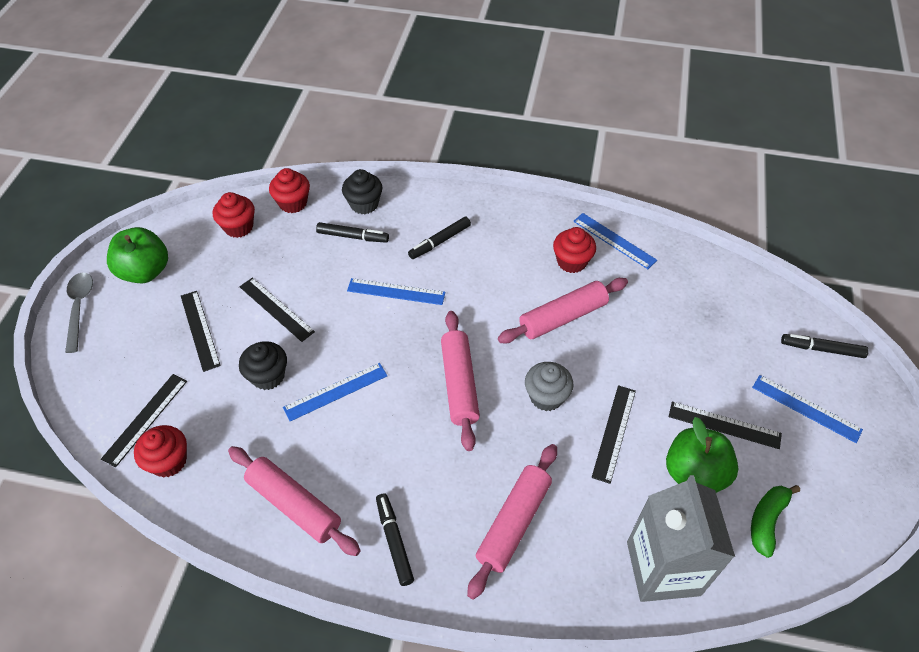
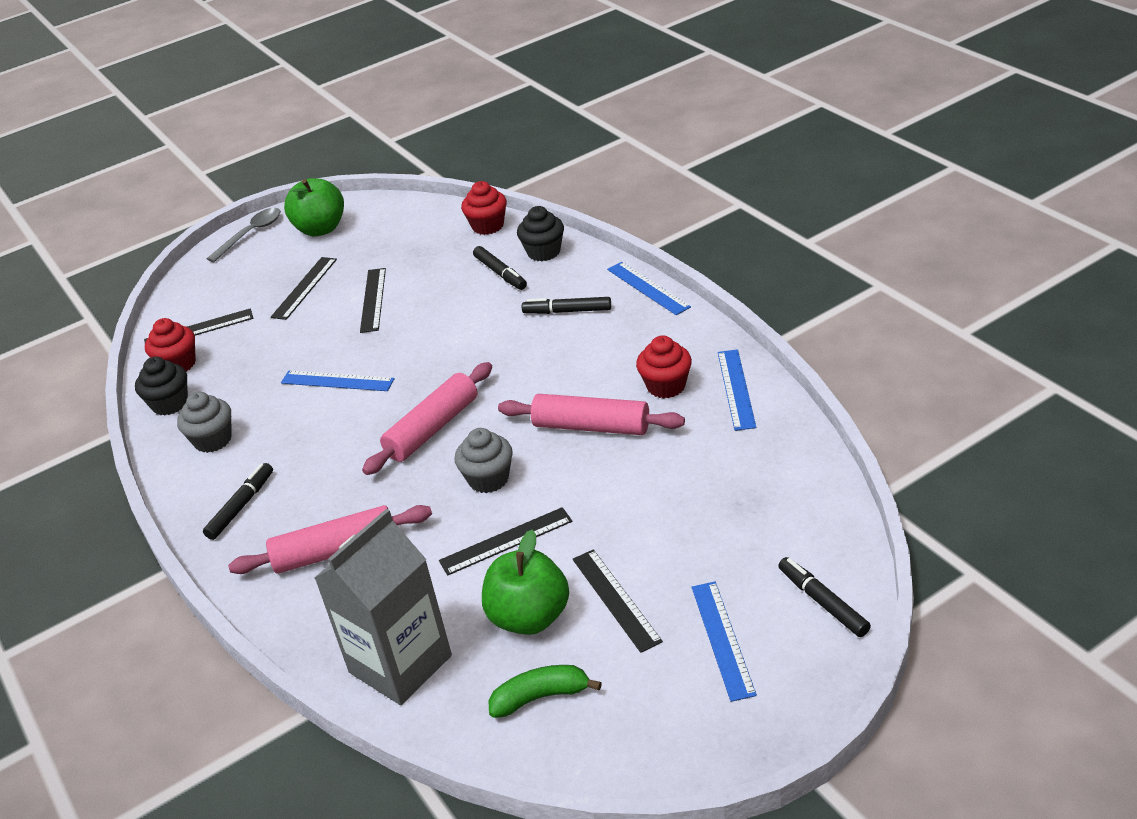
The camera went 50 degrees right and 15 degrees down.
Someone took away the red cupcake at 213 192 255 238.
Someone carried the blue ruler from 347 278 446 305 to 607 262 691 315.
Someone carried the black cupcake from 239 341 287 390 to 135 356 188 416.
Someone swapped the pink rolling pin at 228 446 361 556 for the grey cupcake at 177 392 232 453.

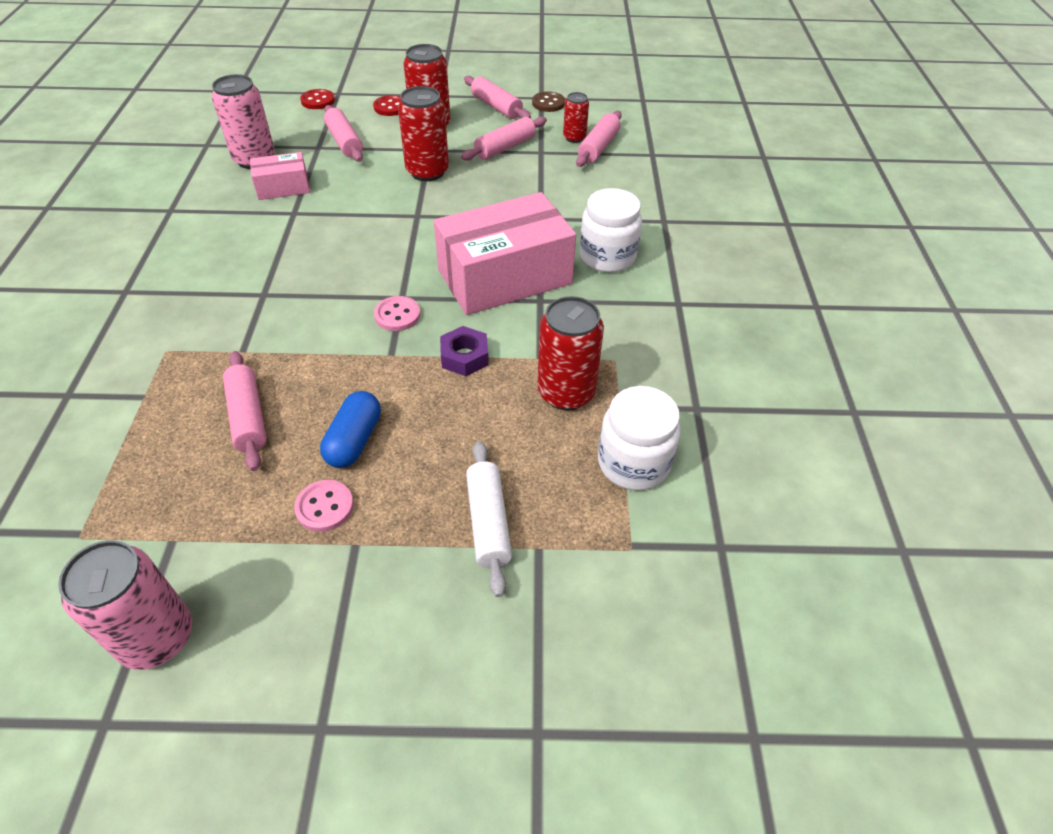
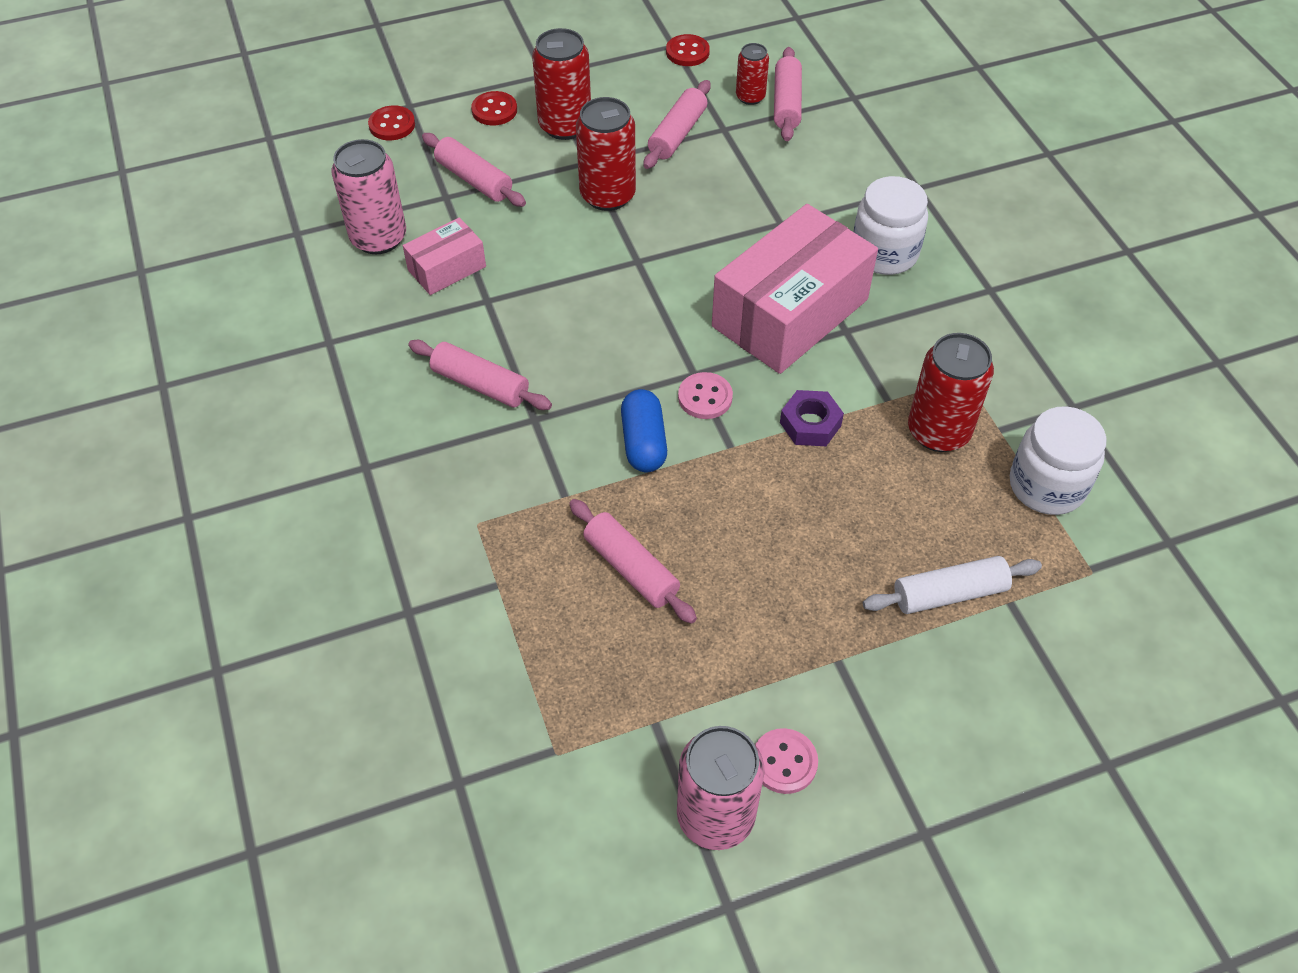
The camera went 20 degrees left and 5 degrees up.
Someone carried the pink rolling pin from 464 76 531 119 to 408 340 552 410.
Someone repainted the brown button at 532 91 565 112, which became the red button at 666 34 710 66.
Someone carried the blue capsule from 320 391 381 468 to 621 389 667 472.
Someone rotated the white rolling pin at 466 441 512 597 by 75 degrees counterclockwise.
Someone carried the pink button from 294 480 354 532 to 755 728 818 794.

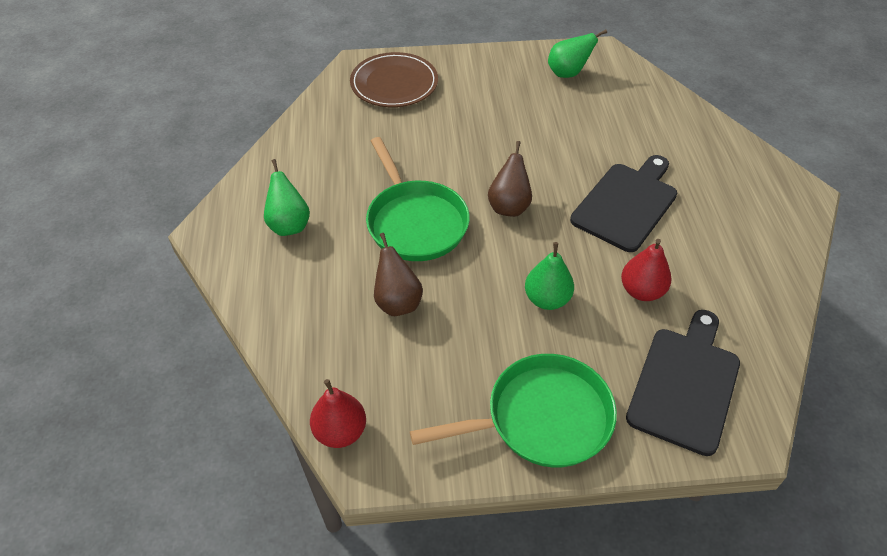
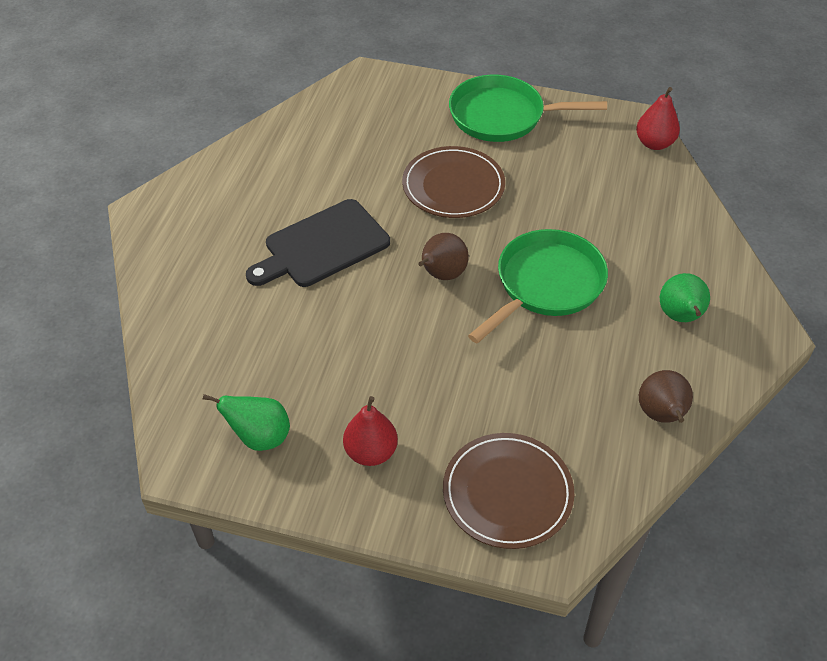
The camera went 160 degrees left and 0 degrees up.
Someone rotated the green pan at 366 137 470 261 by 45 degrees clockwise.
Someone carried the brown pear from 374 233 423 316 to 639 370 693 423.
Someone carried the red pear from 621 239 672 301 to 343 396 398 466.
Someone swapped the green pear at 525 242 574 310 for the brown plate at 402 146 505 218.
Someone took away the black cutting board at 626 310 740 456.

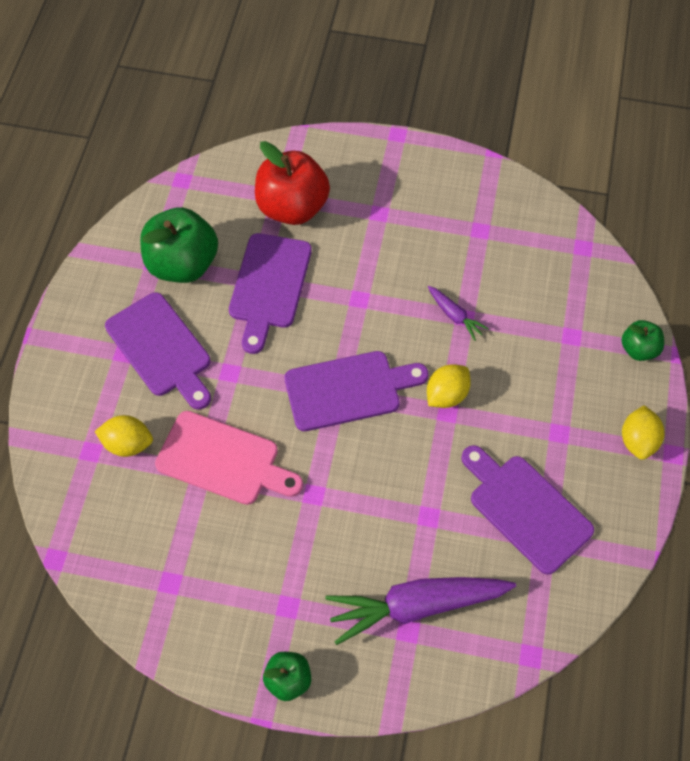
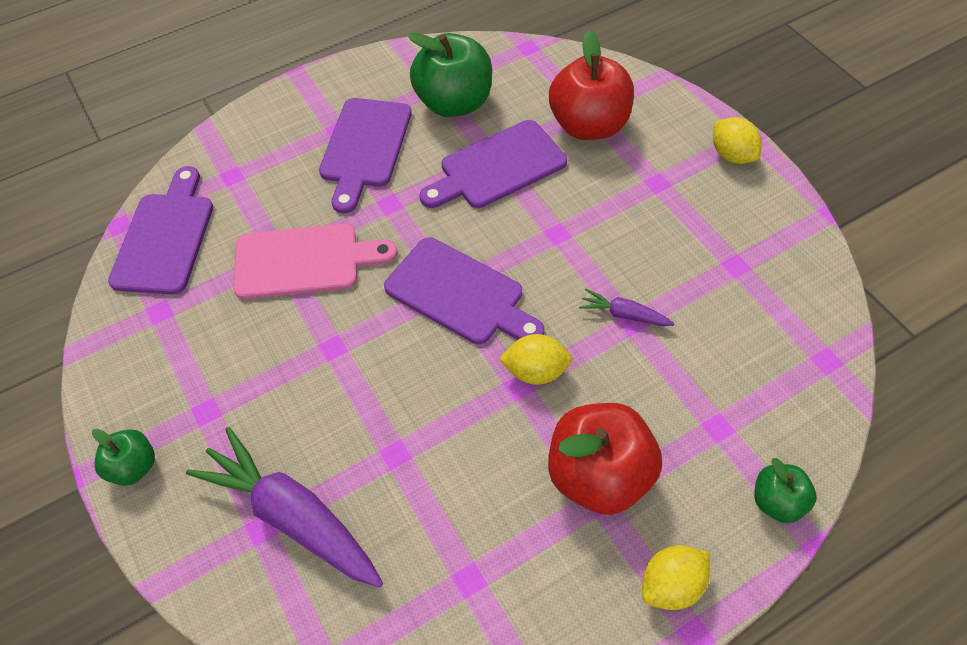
The camera went 50 degrees right and 5 degrees down.
Someone rotated the purple carrot at 428 286 489 341 by 105 degrees clockwise.
Someone rotated the pink cutting board at 155 411 303 505 by 75 degrees counterclockwise.
Someone carried the yellow lemon from 94 415 153 457 to 713 117 762 164.
Someone carried the purple cutting board from 461 445 594 575 to 108 166 213 295.
Someone put down the red apple at 548 403 662 515.

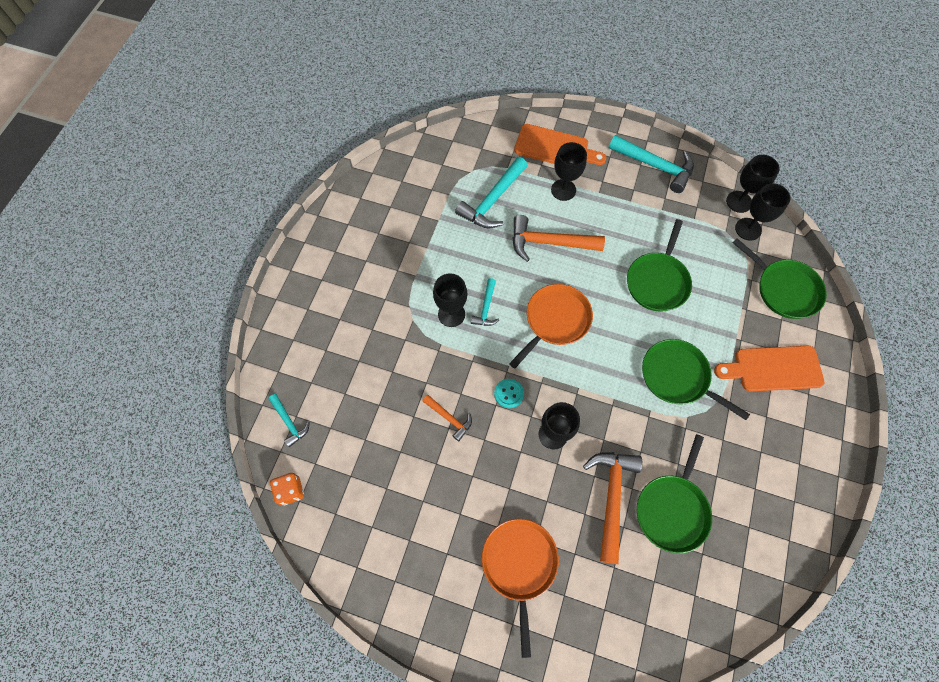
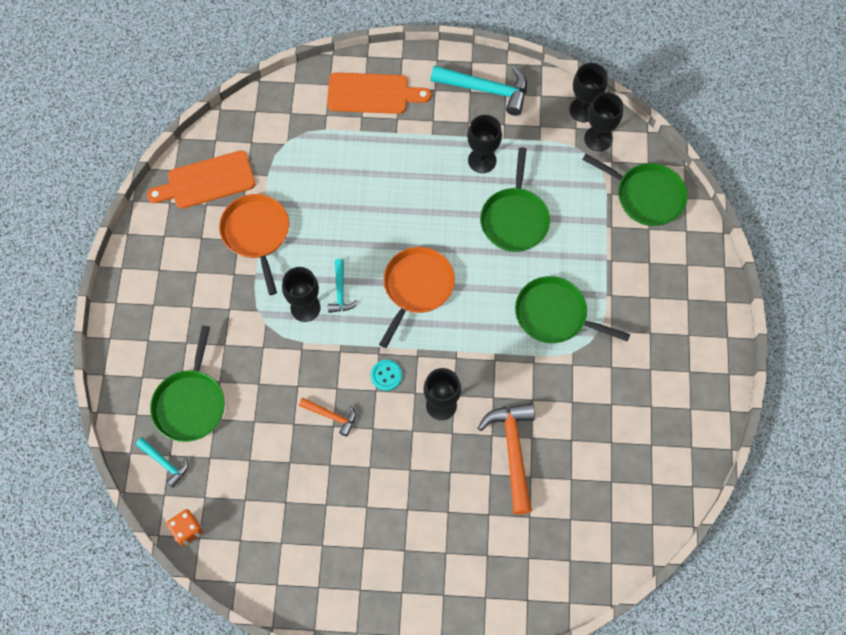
The camera went 15 degrees left and 0 degrees up.
Someone carried the black goblet from 551 142 587 201 to 467 115 502 173.
Someone took away the turquoise hammer at 455 157 527 229.
Someone took away the orange hammer at 513 215 605 262.
Someone carried the orange cutting board from 714 346 824 392 to 147 151 255 209.
Someone carried the green pan from 637 434 712 553 to 150 325 225 442.
Someone carried the orange pan from 482 519 559 658 to 219 194 289 295.

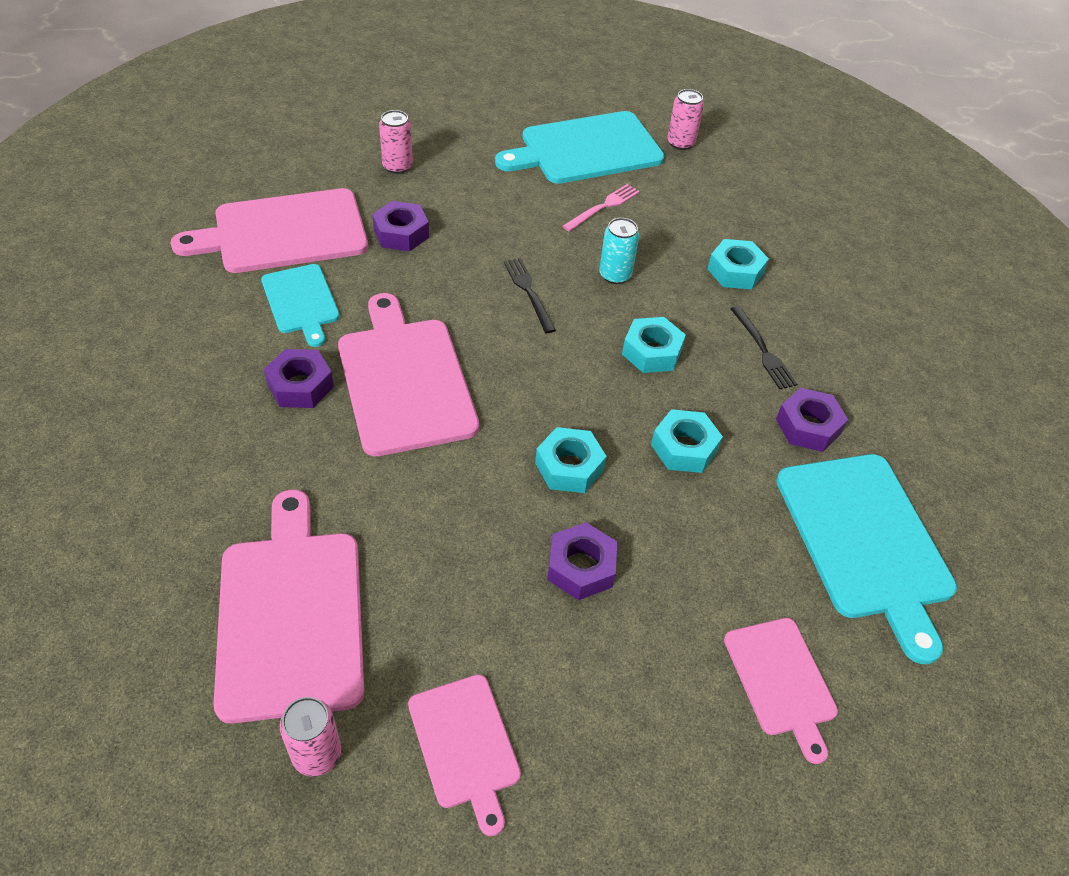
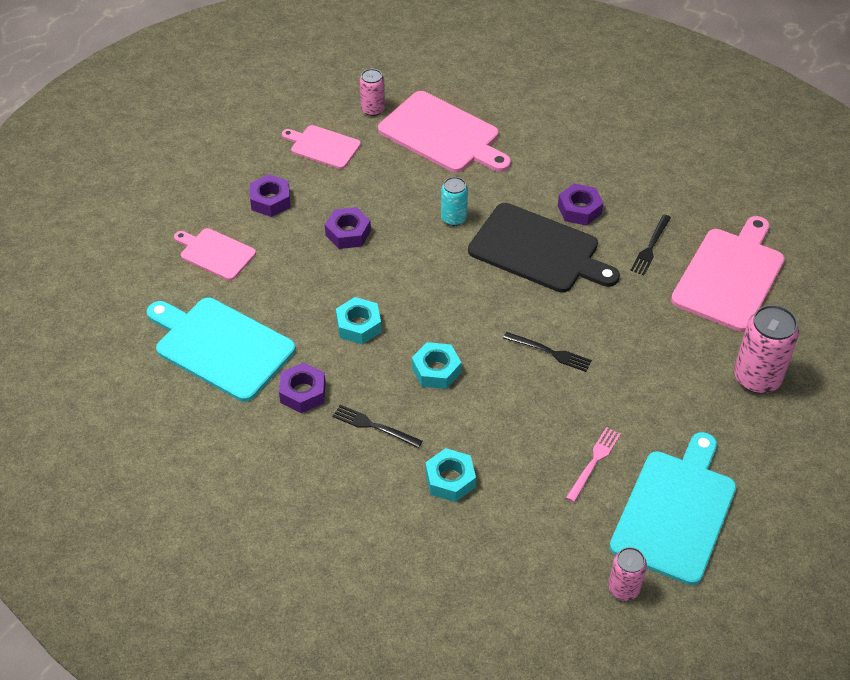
The camera went 140 degrees right and 0 degrees up.
Someone scaled the pink can at 379 110 413 174 by 1.71.
Someone rotated the pink fork at 563 184 640 231 by 150 degrees counterclockwise.
Someone carried the purple nut from 372 201 429 251 to 250 174 291 217.
Someone carried the turquoise can from 599 218 639 284 to 441 177 468 226.
Someone swapped the turquoise cutting board at 261 264 340 347 for the black fork at 630 215 671 275.
Someone repainted the pink cutting board at 338 293 479 456, which became the black cutting board at 468 203 620 293.
Someone took away the turquoise nut at 535 427 607 493.

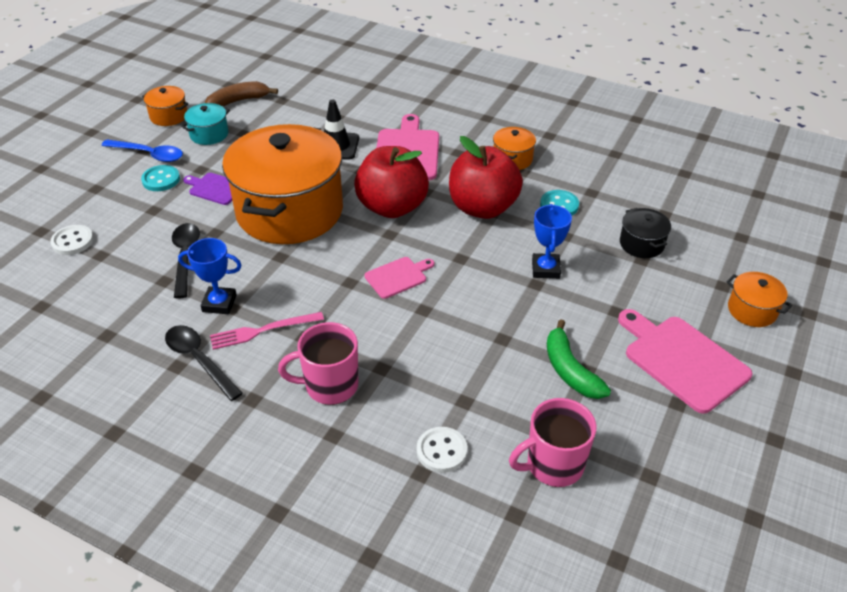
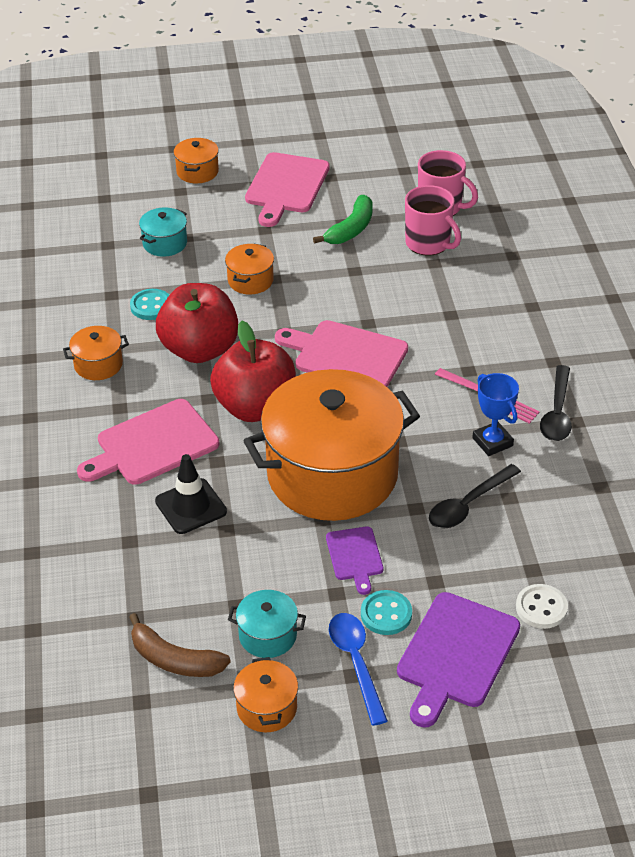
The camera went 125 degrees left and 0 degrees up.
Someone swapped the blue trophy at 532 204 572 279 for the orange pot at 225 243 274 294.
Someone repainted the black pot at 620 208 671 258, which became the turquoise pot at 139 207 187 257.
Someone scaled the pink cutting board at 365 257 434 299 by 1.79.
Someone carried the pink mug from 278 322 358 405 to 405 185 461 256.
Someone took away the white button at 417 427 467 473.
Someone put down the purple cutting board at 397 592 520 728.

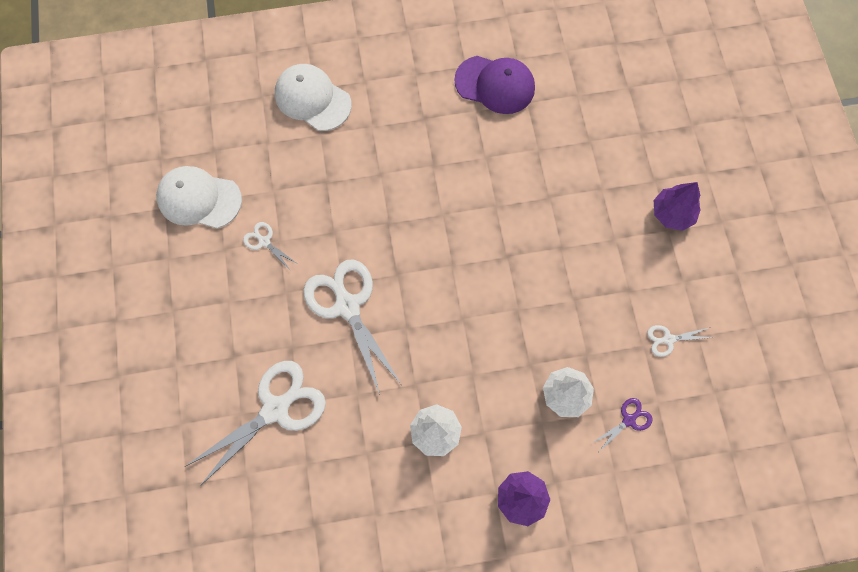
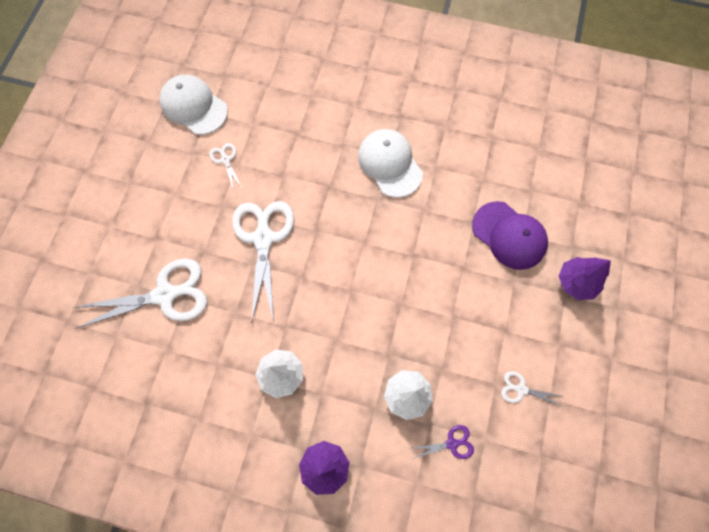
The camera went 25 degrees right and 0 degrees up.
Someone carried the purple cap from 454 56 535 114 to 472 201 548 270.
Someone carried the white cap from 275 64 352 131 to 358 129 423 198.

